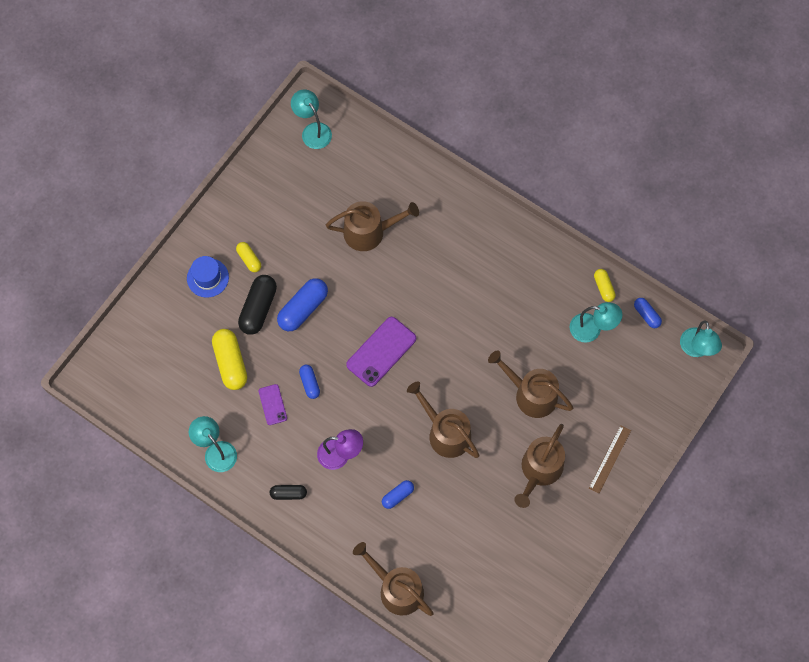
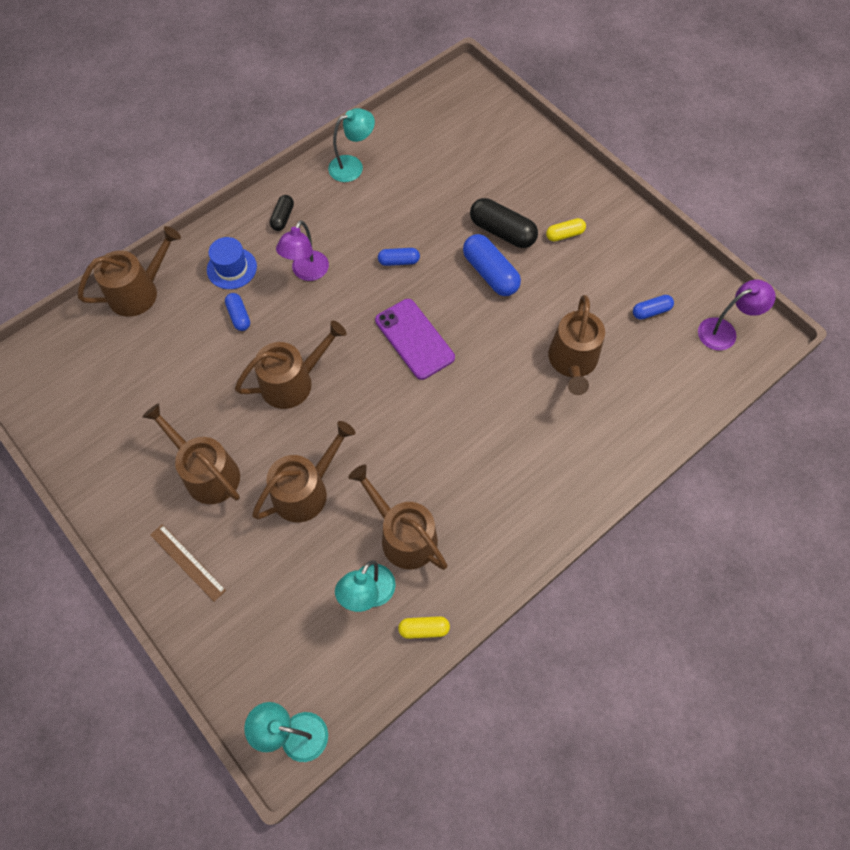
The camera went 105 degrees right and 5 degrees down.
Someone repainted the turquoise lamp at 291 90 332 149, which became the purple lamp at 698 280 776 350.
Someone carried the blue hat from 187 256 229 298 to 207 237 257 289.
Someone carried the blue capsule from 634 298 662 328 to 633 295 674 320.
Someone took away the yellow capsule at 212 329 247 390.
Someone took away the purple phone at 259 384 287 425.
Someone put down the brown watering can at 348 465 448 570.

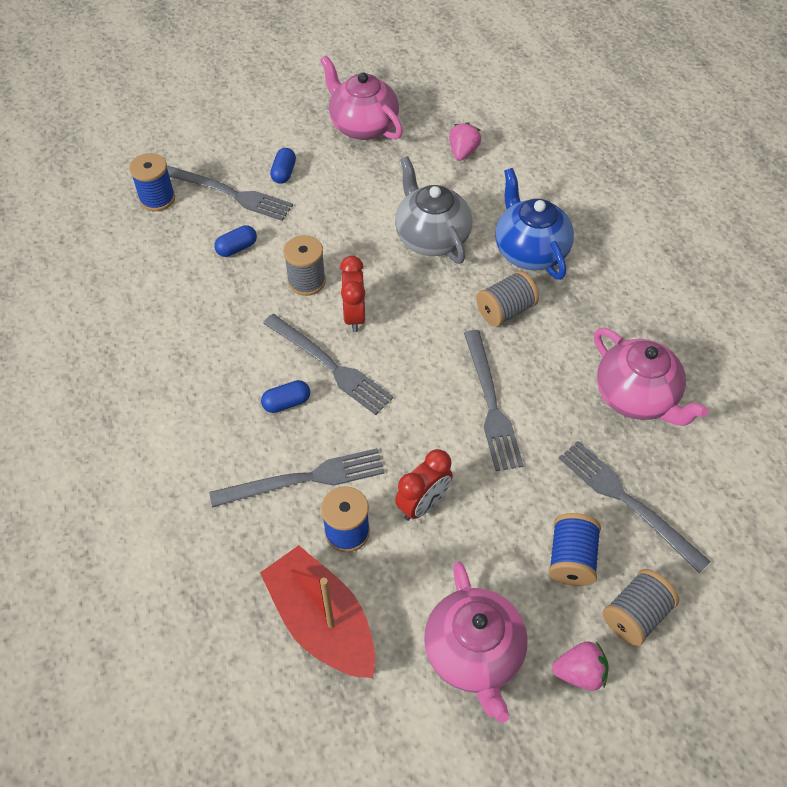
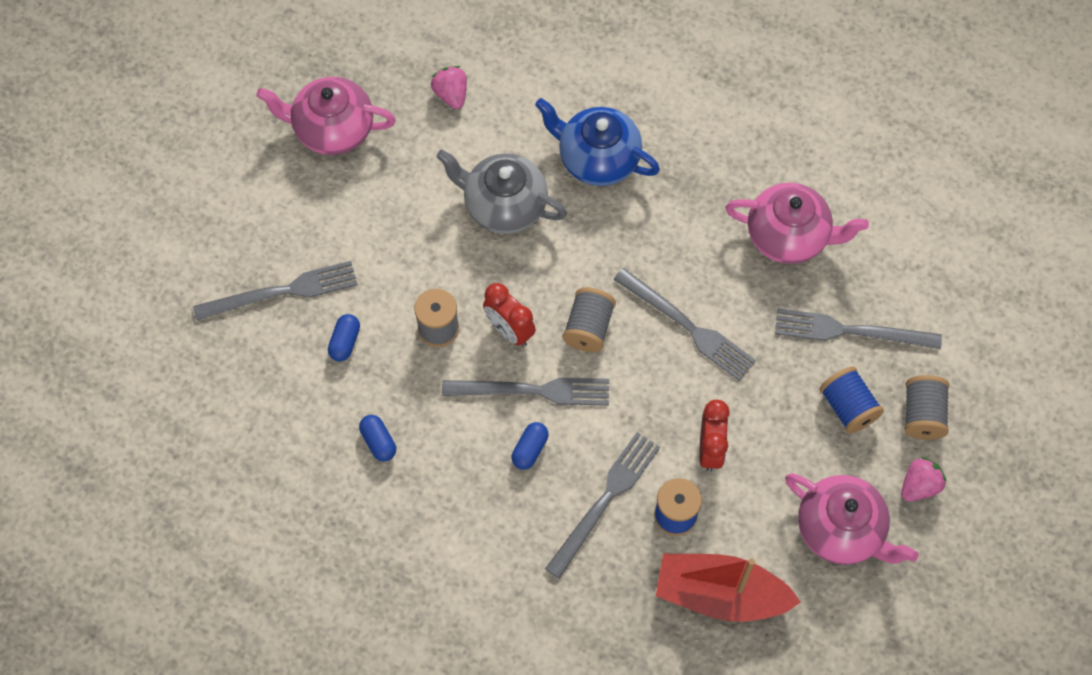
The camera went 40 degrees left and 10 degrees up.
Someone carried the blue capsule from 270 148 296 184 to 359 415 396 462.
Someone took away the blue spool at 129 153 175 211.
Someone carried the grey spool from 476 271 539 327 to 562 287 616 352.

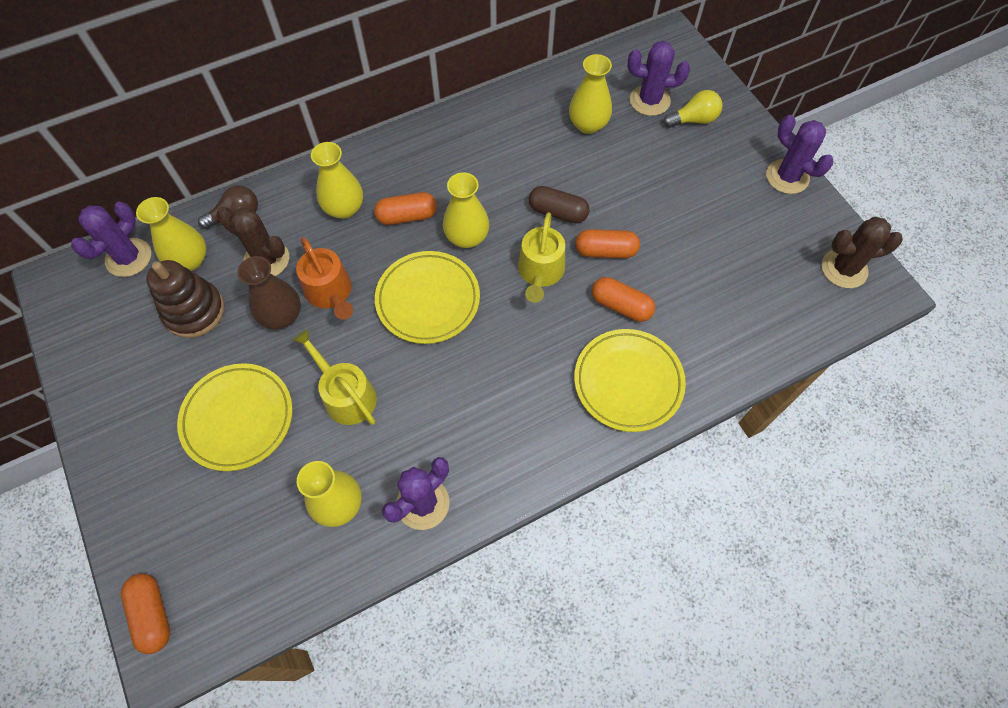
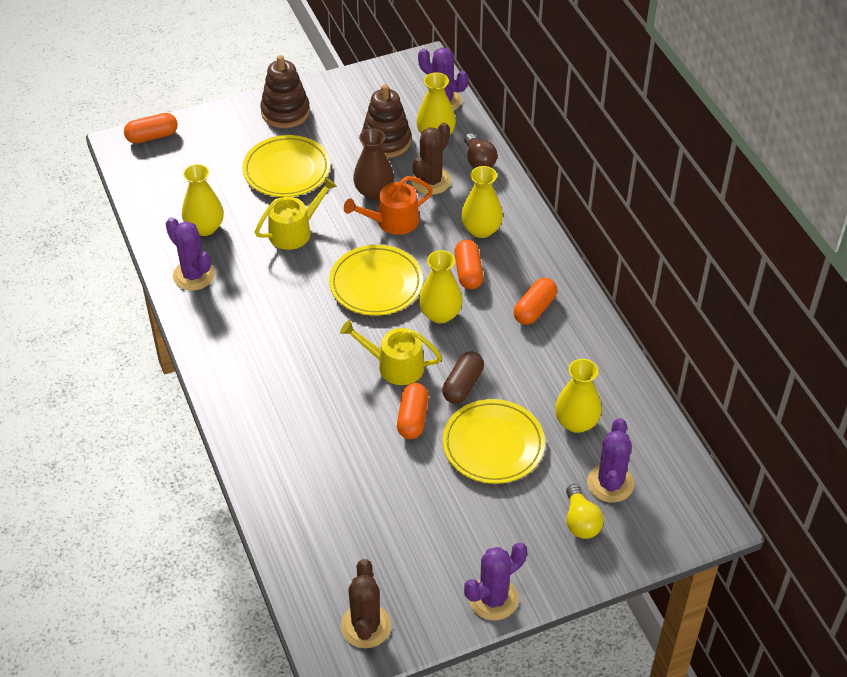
The camera went 95 degrees right and 15 degrees down.
Someone carried the orange capsule from 592 277 655 322 to 514 278 557 325.
Someone carried the yellow plate from 574 329 686 432 to 442 399 545 484.
Someone put down the brown stacking toy at 260 55 310 128.

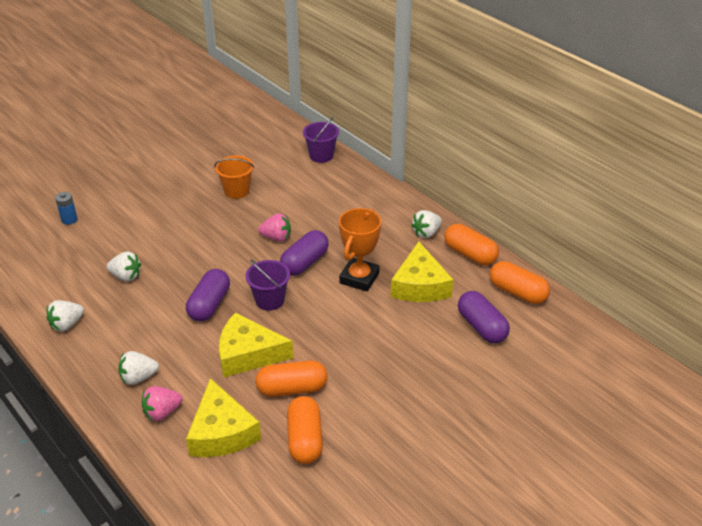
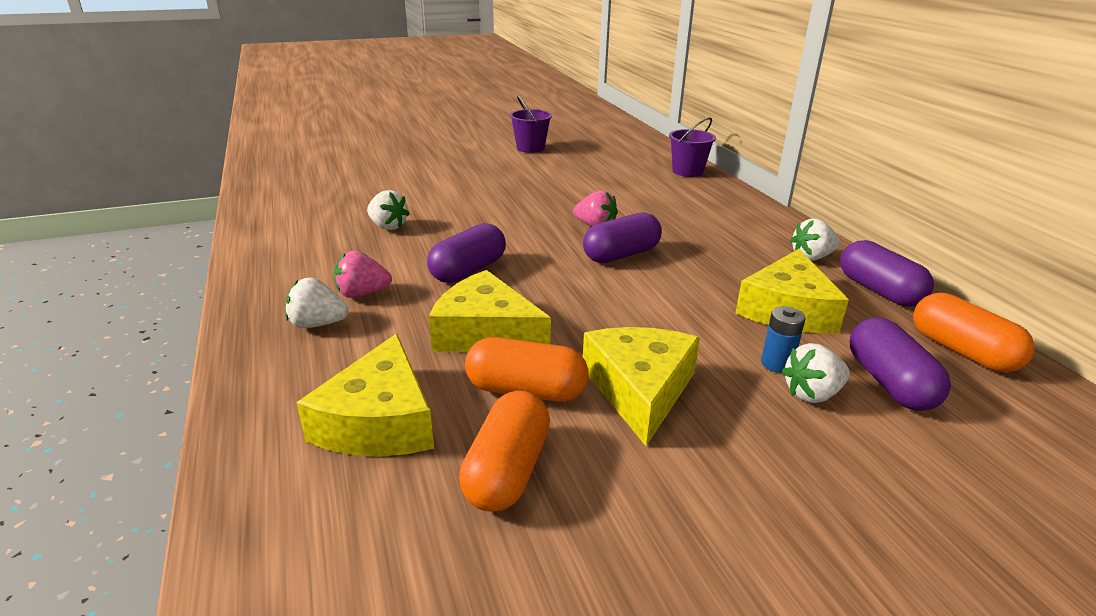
The camera went 20 degrees right and 10 degrees down.
Someone took away the orange bucket at 214 155 254 199.
Someone carried the blue battery from 55 192 78 225 to 761 306 805 373.
Someone took away the orange trophy at 339 208 381 292.
Someone repainted the orange capsule at 444 224 499 265, which became the purple capsule at 840 240 934 307.
Someone carried the purple bucket from 245 259 290 311 to 509 96 552 153.
Someone carried the white strawberry from 46 300 84 332 to 782 343 850 403.
Someone carried the pink strawberry from 141 386 183 421 to 334 250 392 298.
Someone put down the yellow cheese at 583 327 700 446.

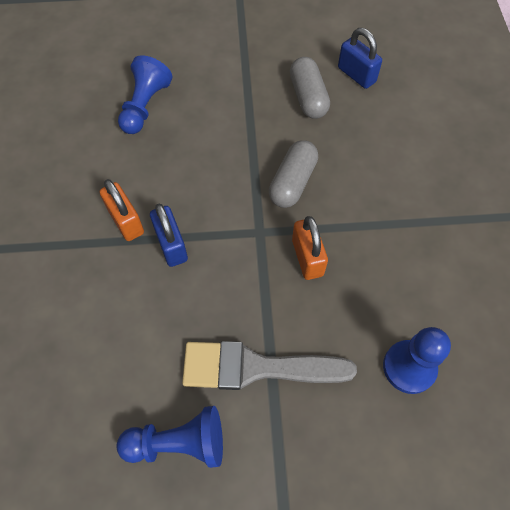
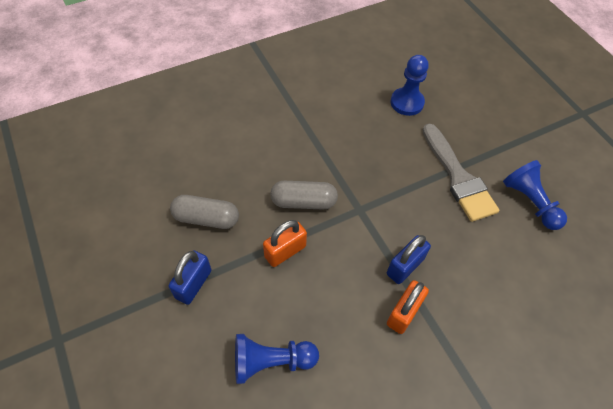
The camera went 115 degrees left and 5 degrees down.
Someone carried the blue padlock from 338 28 382 89 to 169 250 211 305.
Someone rotated the grey capsule at 290 57 330 119 by 45 degrees clockwise.
Someone carried the orange padlock from 292 216 328 280 to 263 220 307 267.

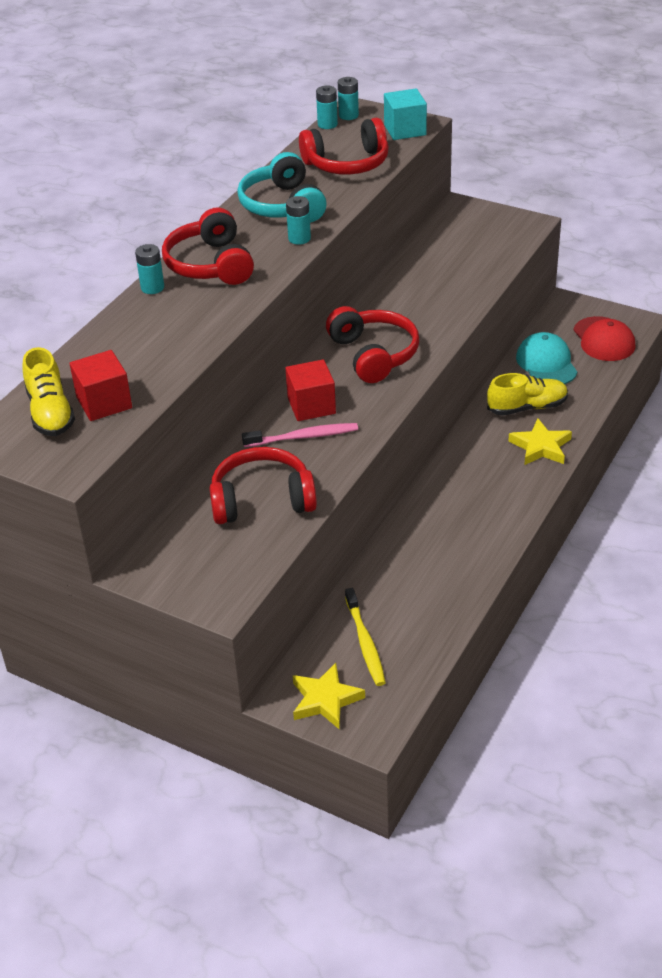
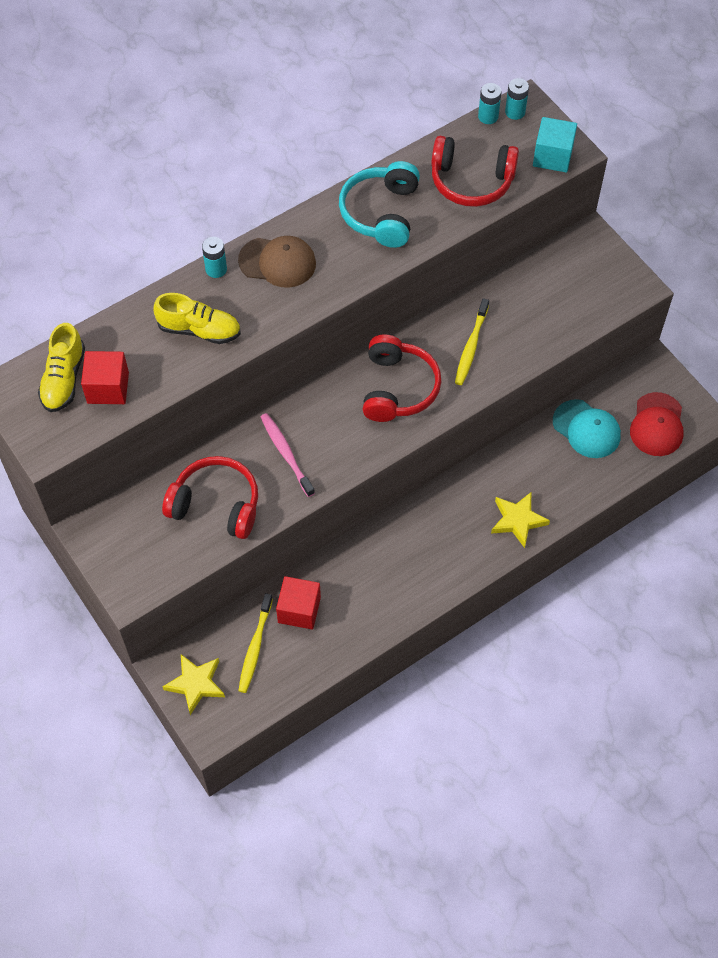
The camera went 25 degrees right and 20 degrees up.
Someone took away the turquoise battery at 286 196 311 245.
Someone swapped the red headphones at 162 207 254 285 for the brown cap at 238 236 316 288.
Someone rotated the turquoise cap at 516 332 577 384 by 120 degrees clockwise.
Someone carried the red cube from 285 359 336 421 to 276 576 321 630.
Someone carried the yellow shoe from 487 373 568 416 to 154 293 241 344.
Someone rotated the pink toothbrush at 242 423 358 447 by 135 degrees counterclockwise.
Someone put down the yellow toothbrush at 455 298 489 385.

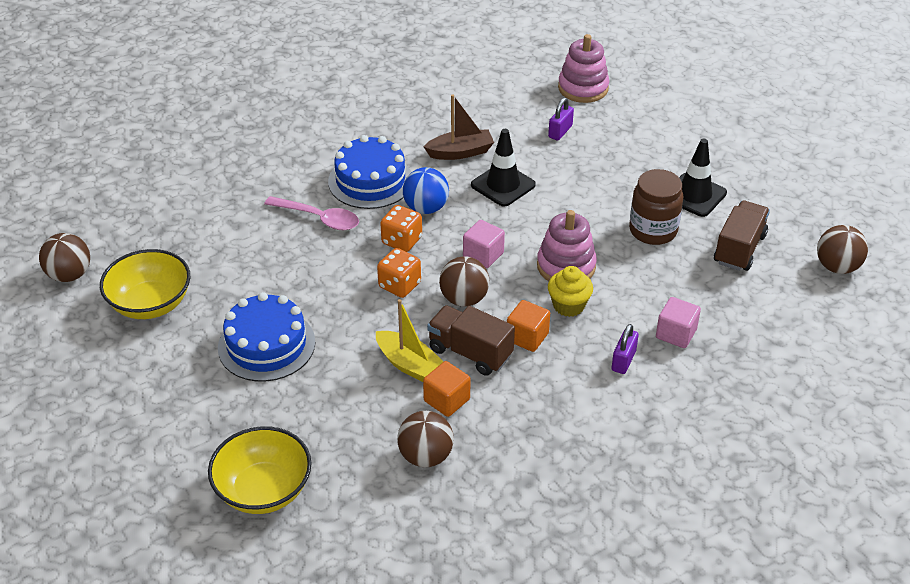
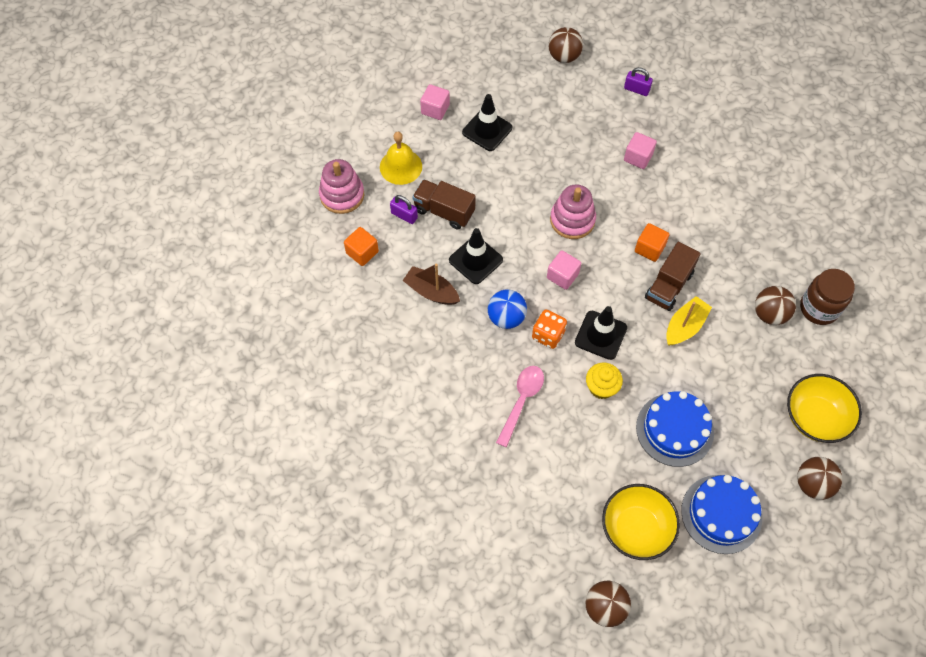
The camera went 90 degrees left and 20 degrees up.
Someone rotated the brown boat at 424 95 494 160 by 45 degrees counterclockwise.
Someone carried the blue cake from 328 135 411 209 to 681 475 762 554.
Someone carried the brown jar from 629 169 683 245 to 800 269 855 325.
Someone carried the brown truck from 714 200 770 271 to 412 179 476 229.
Someone swapped the orange dice at 377 248 421 298 for the black traffic cone at 575 306 627 360.
Someone carried the brown ball from 439 256 489 307 to 797 457 843 500.
Someone carried the yellow cupcake from 548 266 593 317 to 586 363 623 399.
Someone carried the purple padlock from 611 324 639 374 to 624 67 653 96.
Someone carried the orange cube from 423 361 470 417 to 344 227 379 266.
Someone put down the pink cube at 420 84 450 120.
Someone put down the yellow bell at 380 132 422 185.

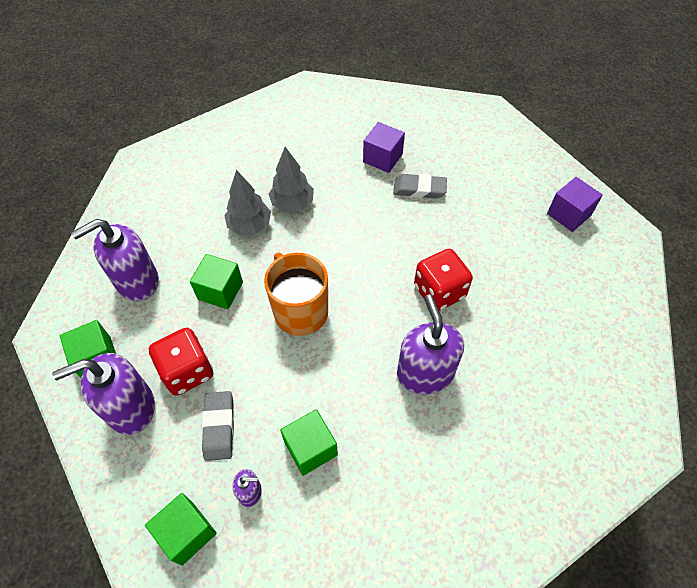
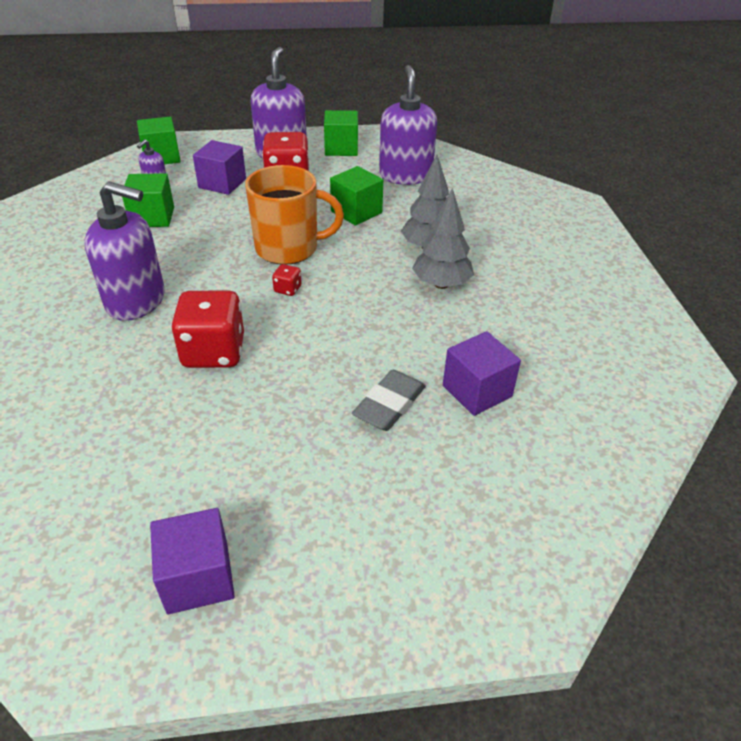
The camera went 115 degrees right and 15 degrees down.
Someone swapped the grey eraser at 202 391 234 461 for the purple cube at 193 140 246 195.
Someone put down the red dice at 272 264 301 296.

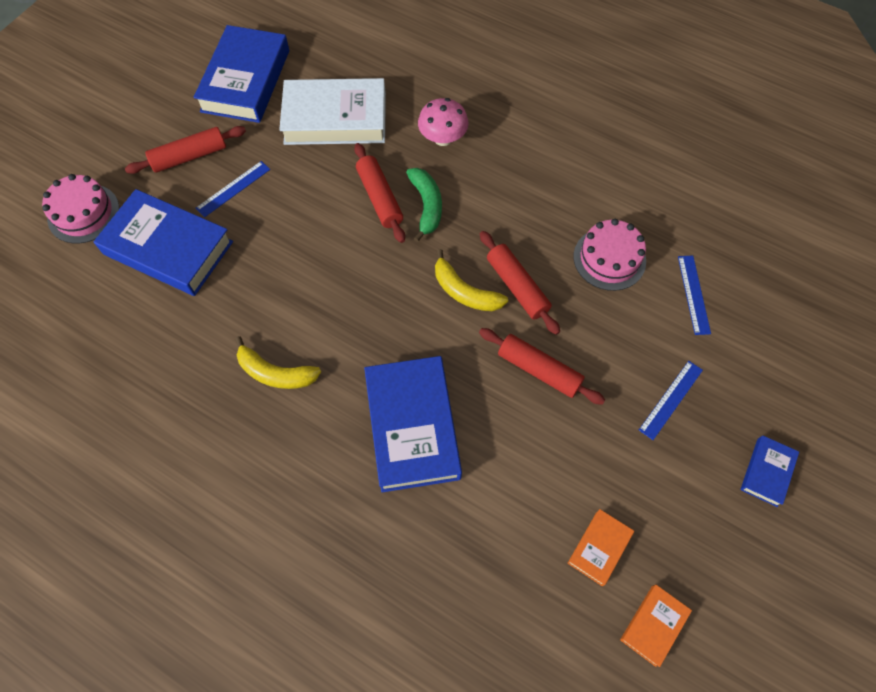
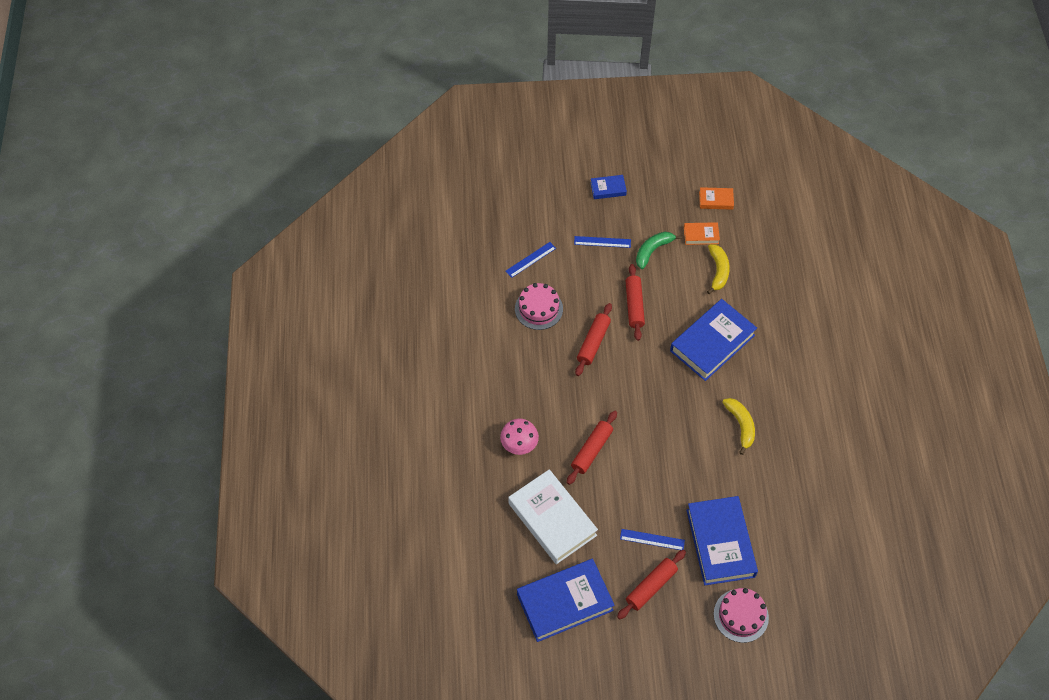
The camera went 125 degrees left and 5 degrees down.
Someone rotated the red rolling pin at 125 126 246 174 by 75 degrees counterclockwise.
Someone carried the green banana from 406 168 442 242 to 636 232 682 269.
Someone carried the yellow banana from 435 249 508 311 to 707 244 730 294.

